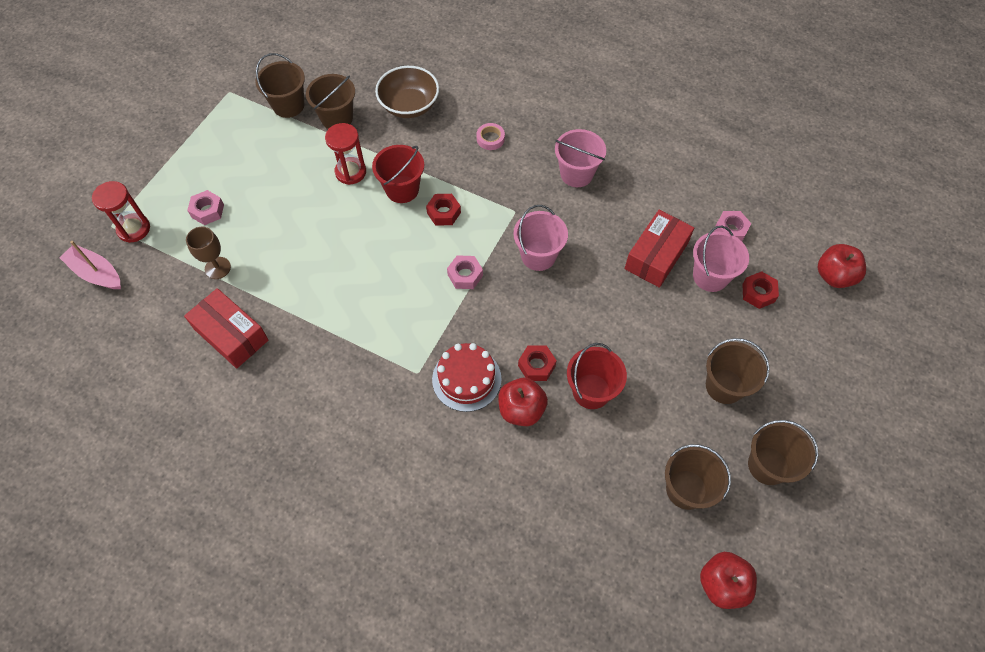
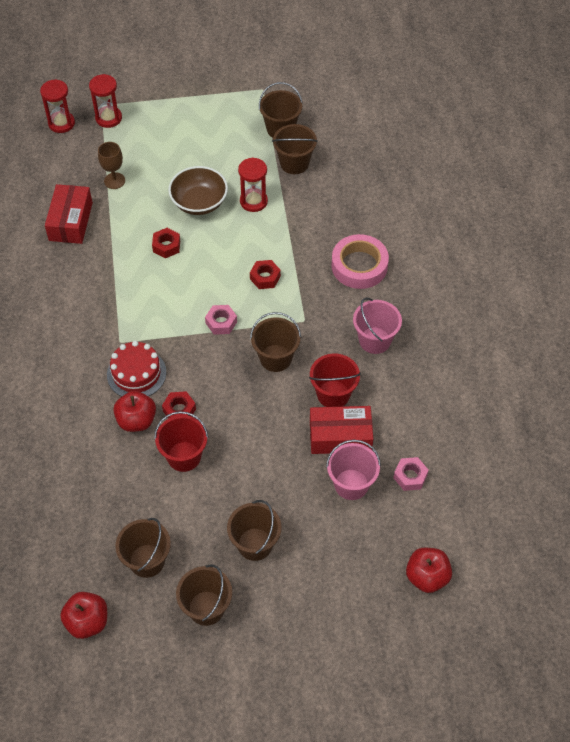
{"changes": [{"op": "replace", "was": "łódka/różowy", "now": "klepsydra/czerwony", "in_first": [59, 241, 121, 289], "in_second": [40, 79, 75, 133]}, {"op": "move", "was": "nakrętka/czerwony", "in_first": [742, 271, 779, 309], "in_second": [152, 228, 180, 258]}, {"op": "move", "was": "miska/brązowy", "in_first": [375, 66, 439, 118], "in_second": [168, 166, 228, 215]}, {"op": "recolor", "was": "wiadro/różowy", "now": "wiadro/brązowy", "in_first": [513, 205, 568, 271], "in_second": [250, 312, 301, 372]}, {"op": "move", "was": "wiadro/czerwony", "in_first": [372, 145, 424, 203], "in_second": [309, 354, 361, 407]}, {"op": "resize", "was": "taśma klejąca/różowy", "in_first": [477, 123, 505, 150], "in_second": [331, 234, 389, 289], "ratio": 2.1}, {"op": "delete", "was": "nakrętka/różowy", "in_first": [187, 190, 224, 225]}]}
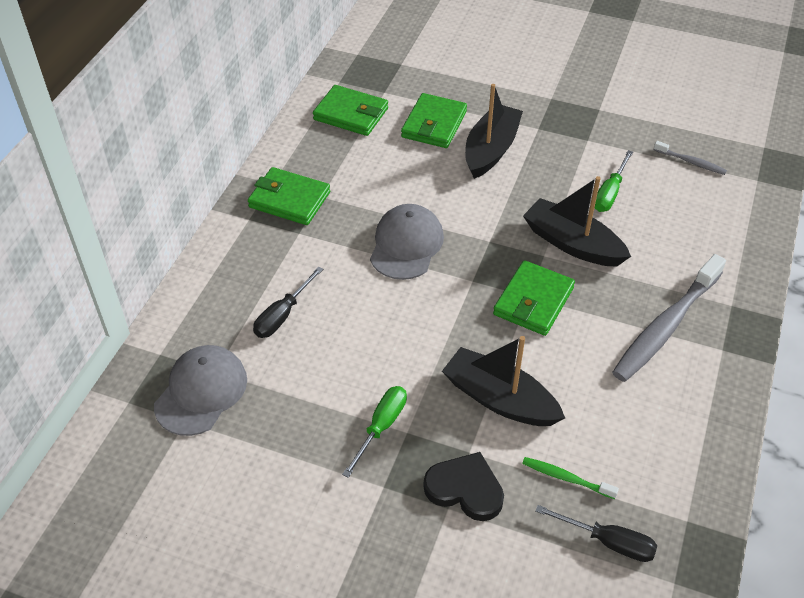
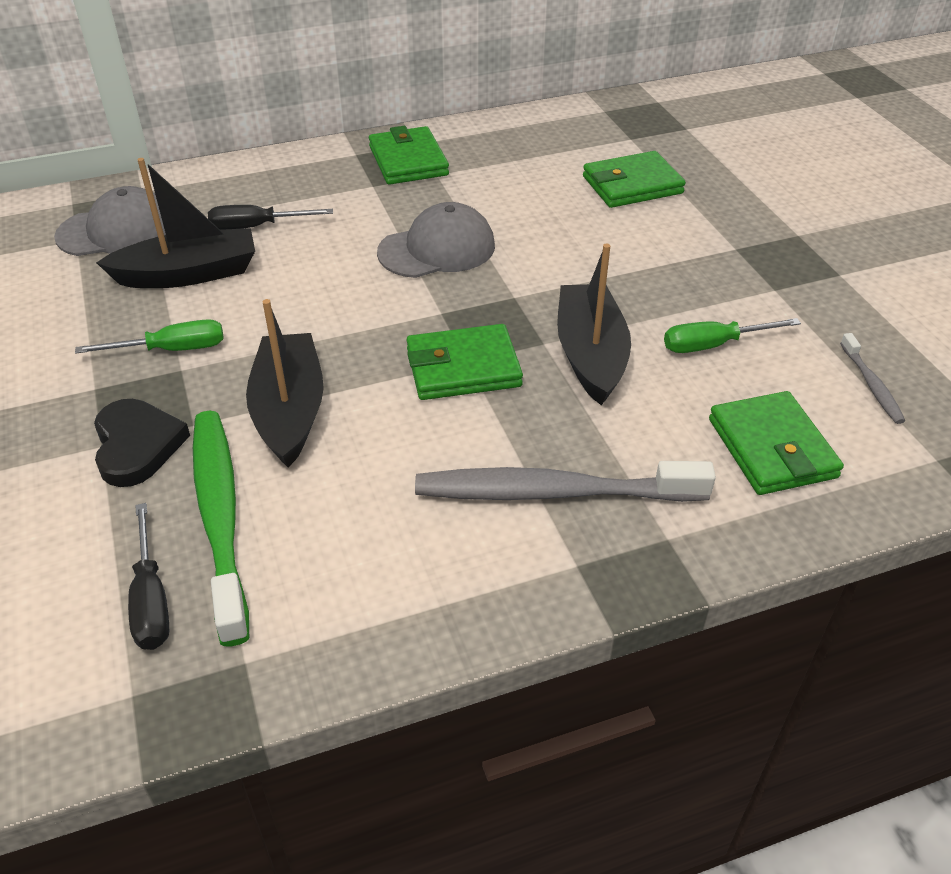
{"changes": [{"op": "move", "was": "łódka/czarny", "in_first": [465, 84, 523, 179], "in_second": [96, 158, 255, 288]}, {"op": "resize", "was": "szczoteczka do zębów/zielony", "in_first": [522, 457, 619, 499], "in_second": [193, 411, 249, 646], "ratio": 2.15}, {"op": "move", "was": "portfel/zielony", "in_first": [313, 85, 388, 136], "in_second": [709, 391, 844, 495]}]}
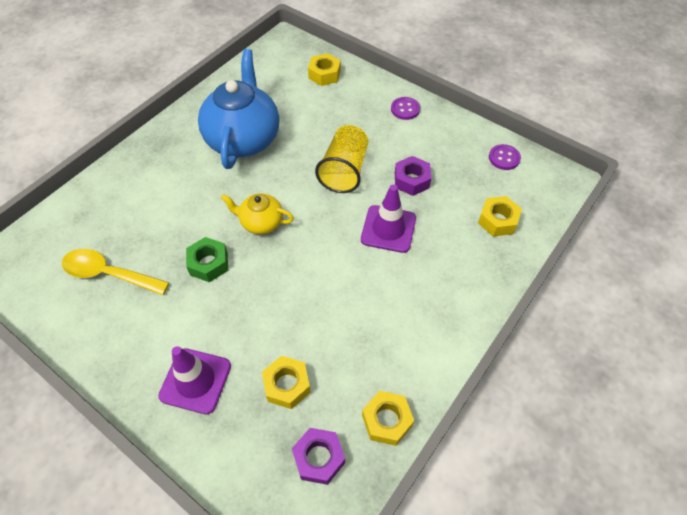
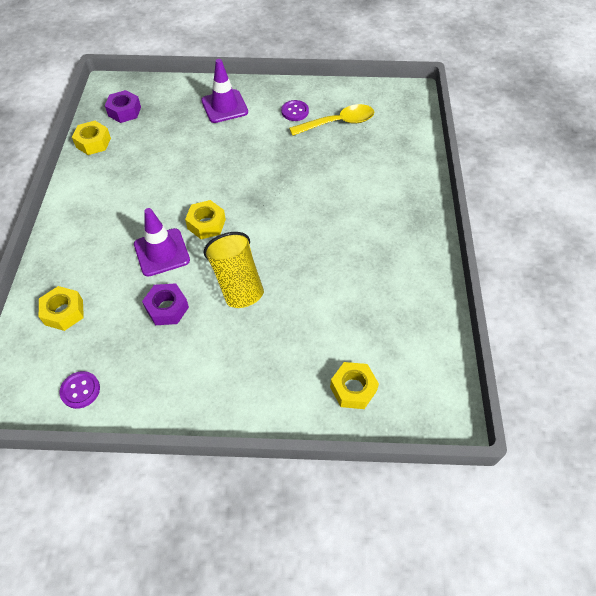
{"changes": [{"op": "move", "was": "nakrętka/żółty", "in_first": [262, 356, 311, 409], "in_second": [185, 200, 226, 239]}, {"op": "move", "was": "guzik/fioletowy", "in_first": [391, 97, 420, 120], "in_second": [281, 100, 309, 121]}, {"op": "delete", "was": "nakrętka/zielony", "in_first": [186, 237, 228, 282]}, {"op": "delete", "was": "imbryk/niebieski", "in_first": [198, 49, 279, 169]}, {"op": "delete", "was": "imbryk/żółty", "in_first": [221, 193, 294, 234]}]}
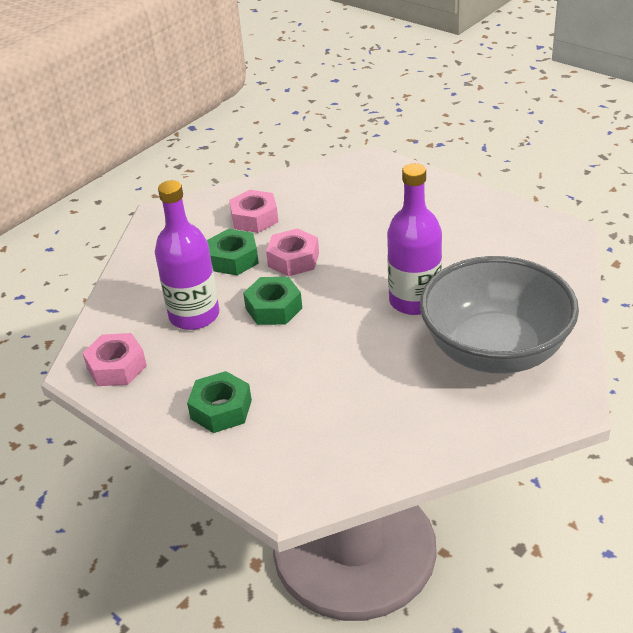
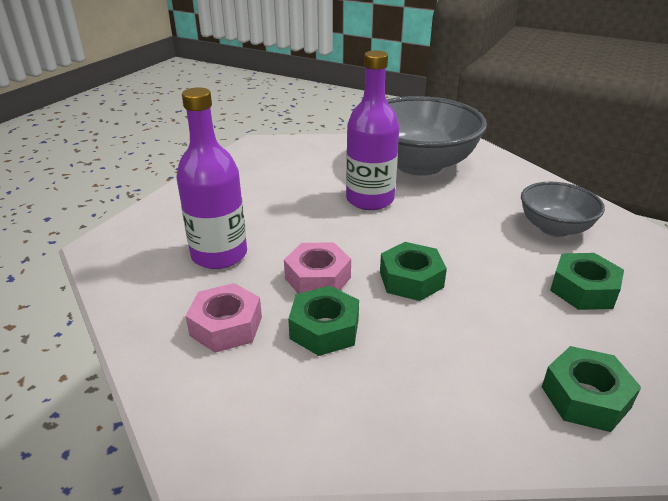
{"changes": [{"op": "move", "was": "butelka/fioletowy", "in_first": [155, 180, 220, 330], "in_second": [176, 87, 247, 269]}, {"op": "insert", "now": "miska/szary", "in_second": [521, 182, 605, 237]}, {"op": "recolor", "was": "nakrętka/różowy", "now": "nakrętka/zielony", "in_first": [83, 333, 147, 386], "in_second": [542, 346, 641, 432]}]}
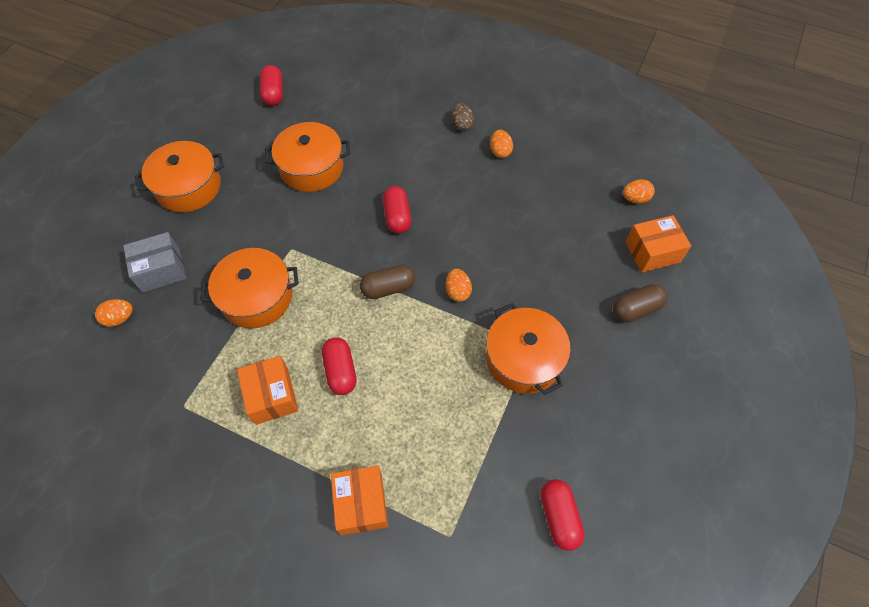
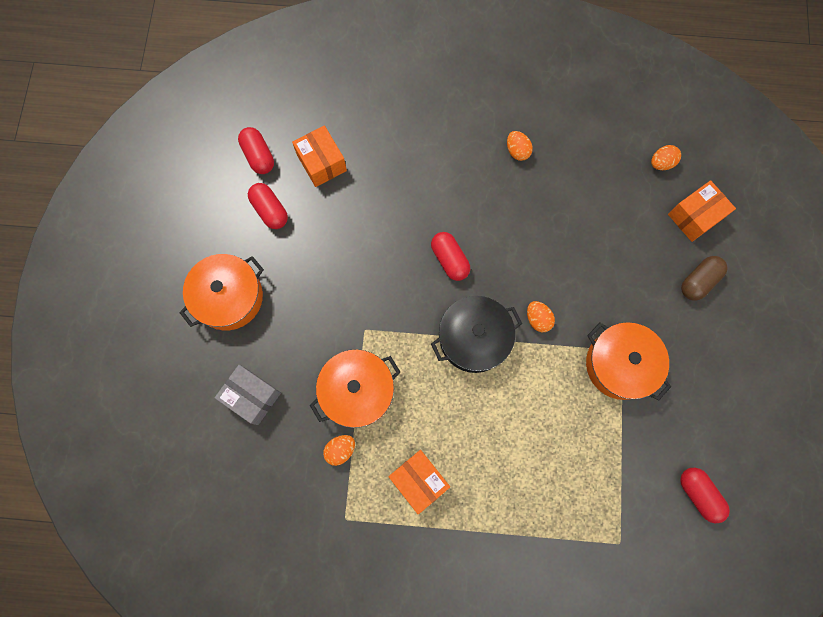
{"changes": [{"op": "rotate", "was": "pudełko/szary", "in_first": [123, 232, 186, 292], "in_second": [215, 365, 281, 425], "clockwise": 75}, {"op": "move", "was": "kapsułka/czerwony", "in_first": [322, 337, 357, 395], "in_second": [248, 183, 288, 229]}, {"op": "move", "was": "pudełko/pomarańczowy", "in_first": [331, 466, 388, 536], "in_second": [292, 125, 347, 187]}, {"op": "move", "was": "jajko/pomarańczowy", "in_first": [95, 299, 133, 327], "in_second": [323, 435, 355, 466]}, {"op": "replace", "was": "kapsułka/brązowy", "now": "garnek/czarny", "in_first": [360, 265, 415, 299], "in_second": [431, 296, 522, 373]}, {"op": "delete", "was": "garnek/pomarańczowy", "in_first": [265, 122, 350, 192]}, {"op": "delete", "was": "jajko/brązowy", "in_first": [452, 103, 474, 131]}]}
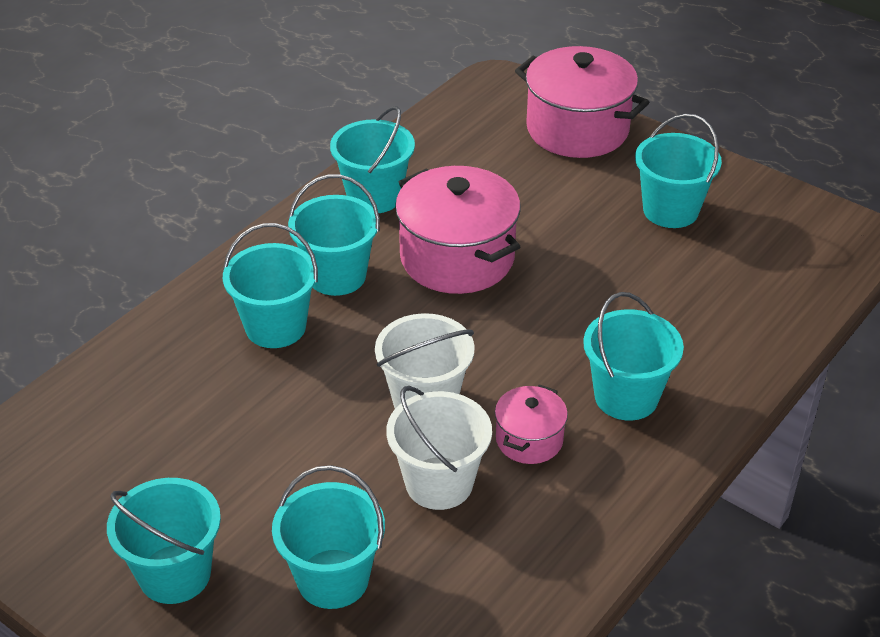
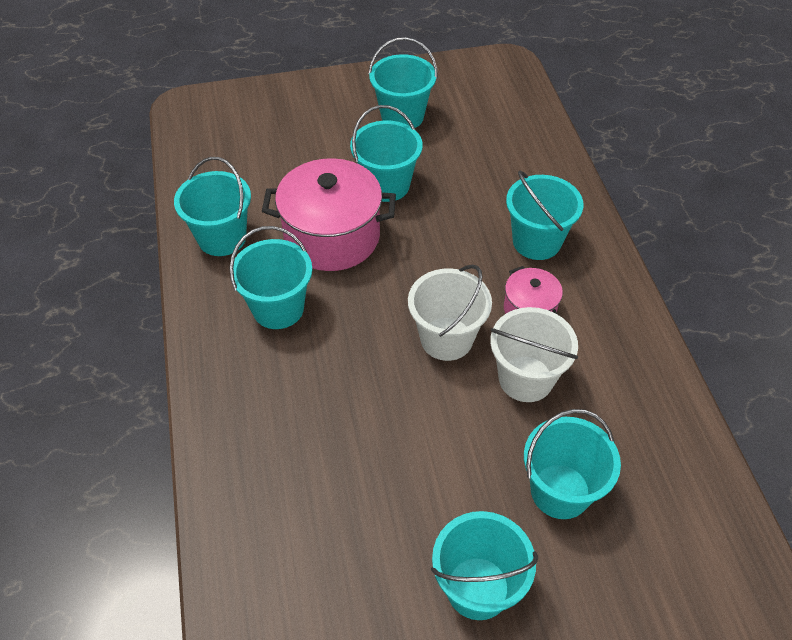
{"changes": [{"op": "move", "was": "wiadro/turkusowy", "in_first": [223, 223, 318, 348], "in_second": [350, 105, 423, 202]}, {"op": "delete", "was": "garnek/różowy", "in_first": [515, 46, 649, 158]}]}
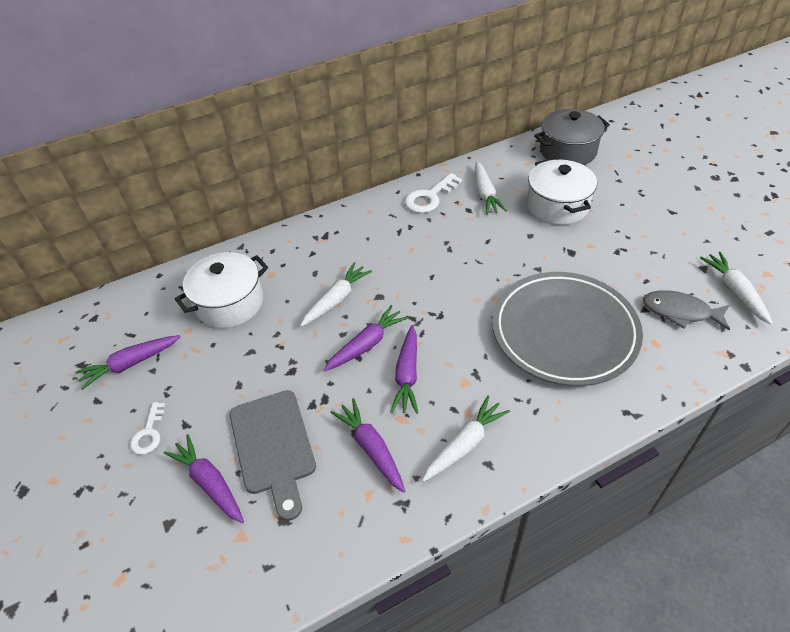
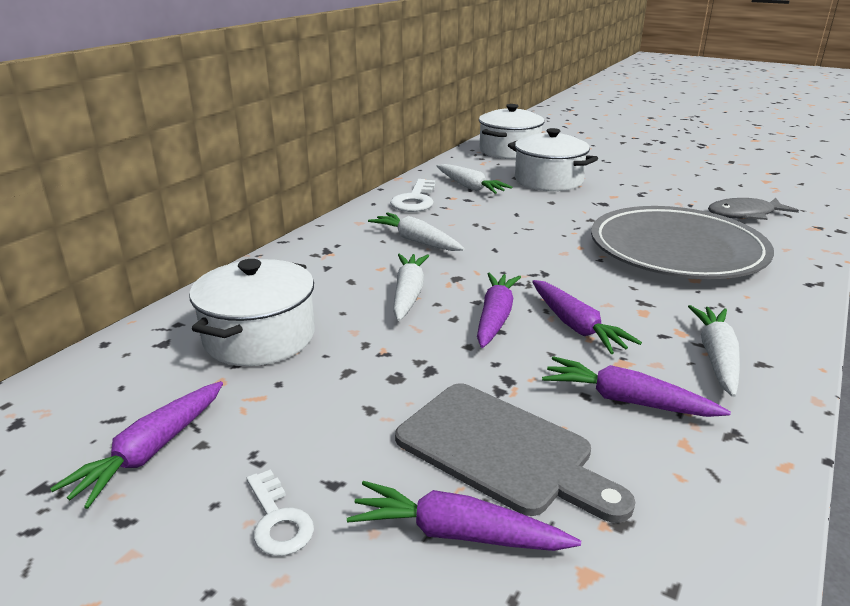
{"changes": [{"op": "move", "was": "marchewka/biały", "in_first": [700, 252, 773, 325], "in_second": [368, 212, 465, 251]}, {"op": "recolor", "was": "garnek/szary", "now": "garnek/biały", "in_first": [534, 109, 610, 165], "in_second": [479, 104, 544, 159]}]}
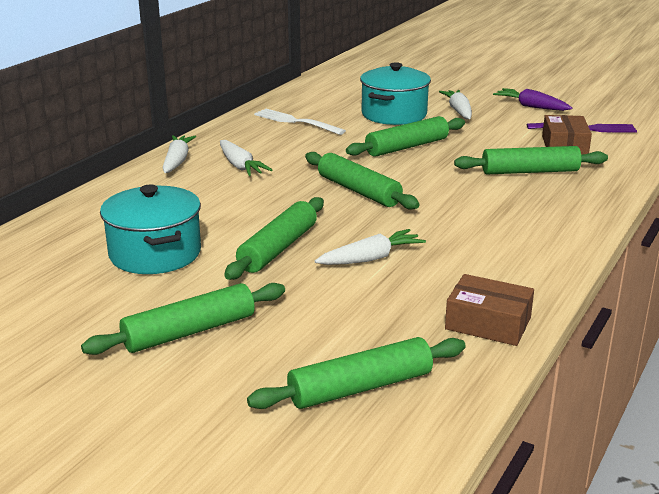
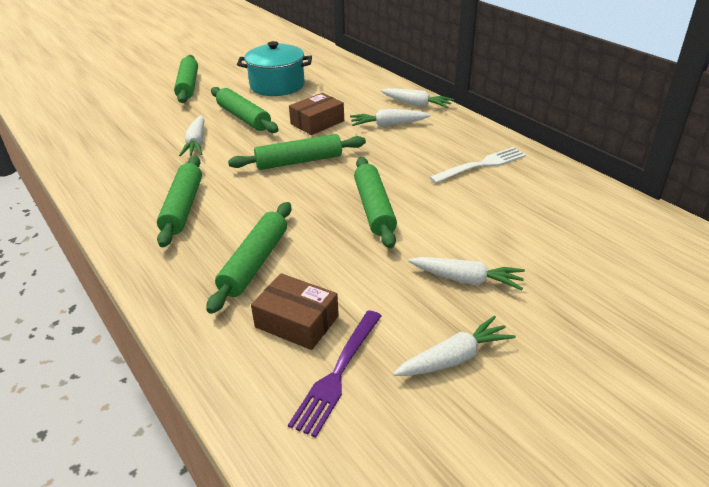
{"changes": [{"op": "move", "was": "wałek do ciasta/zielony", "in_first": [247, 337, 466, 409], "in_second": [157, 156, 202, 247]}, {"op": "move", "was": "pudełko/brązowy", "in_first": [445, 274, 534, 346], "in_second": [289, 93, 344, 135]}, {"op": "recolor", "was": "marchewka/fioletowy", "now": "marchewka/biały", "in_first": [493, 88, 572, 111], "in_second": [393, 316, 516, 376]}, {"op": "delete", "was": "garnek/turkusowy", "in_first": [360, 62, 431, 125]}]}
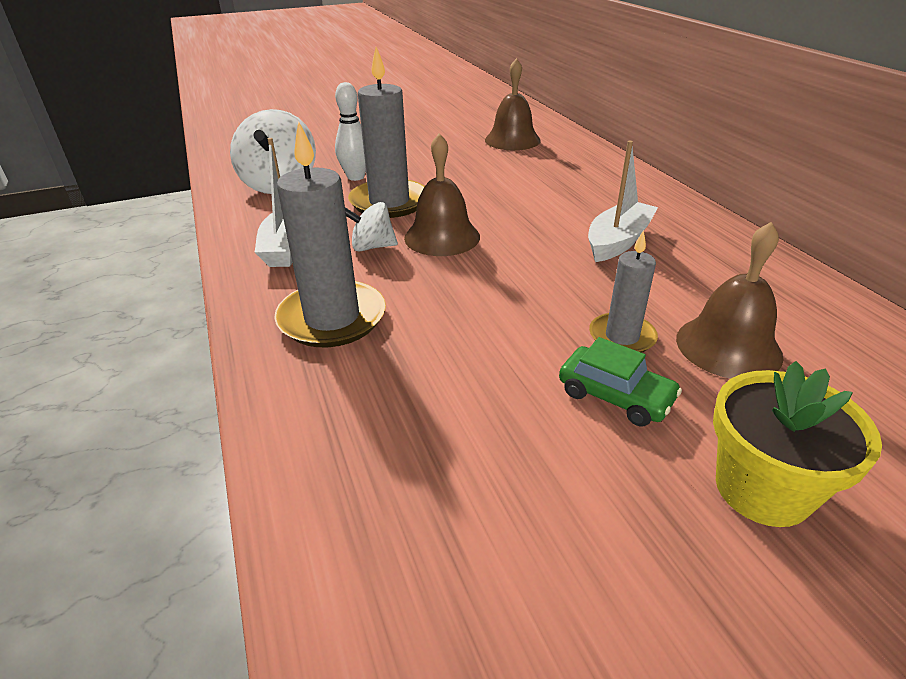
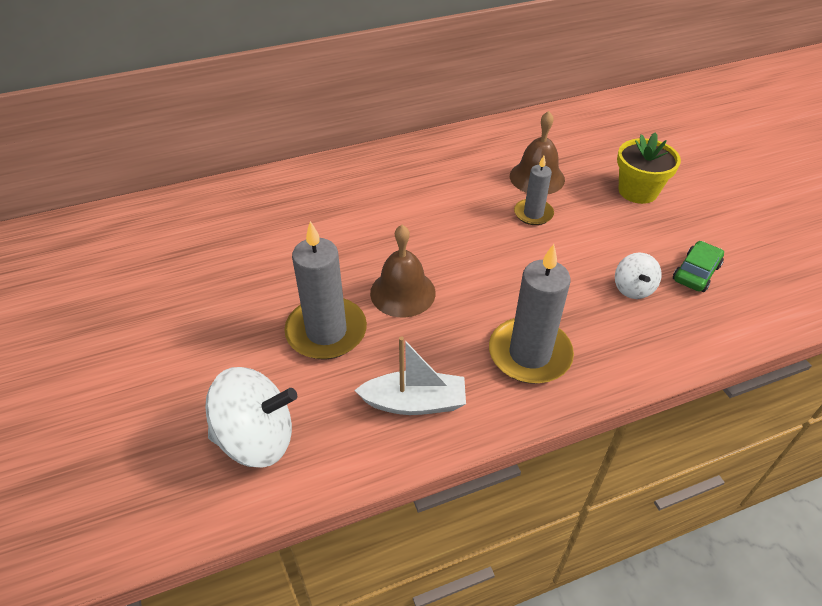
{"changes": [{"op": "move", "was": "bączek/biały", "in_first": [345, 202, 398, 252], "in_second": [615, 252, 662, 299]}, {"op": "move", "was": "samochód/zielony", "in_first": [559, 337, 682, 427], "in_second": [673, 241, 724, 292]}, {"op": "delete", "was": "kręgiel/biały", "in_first": [335, 82, 366, 181]}, {"op": "delete", "was": "dzwonek/brązowy", "in_first": [485, 58, 541, 150]}, {"op": "delete", "was": "łódka/biały", "in_first": [588, 141, 658, 262]}]}
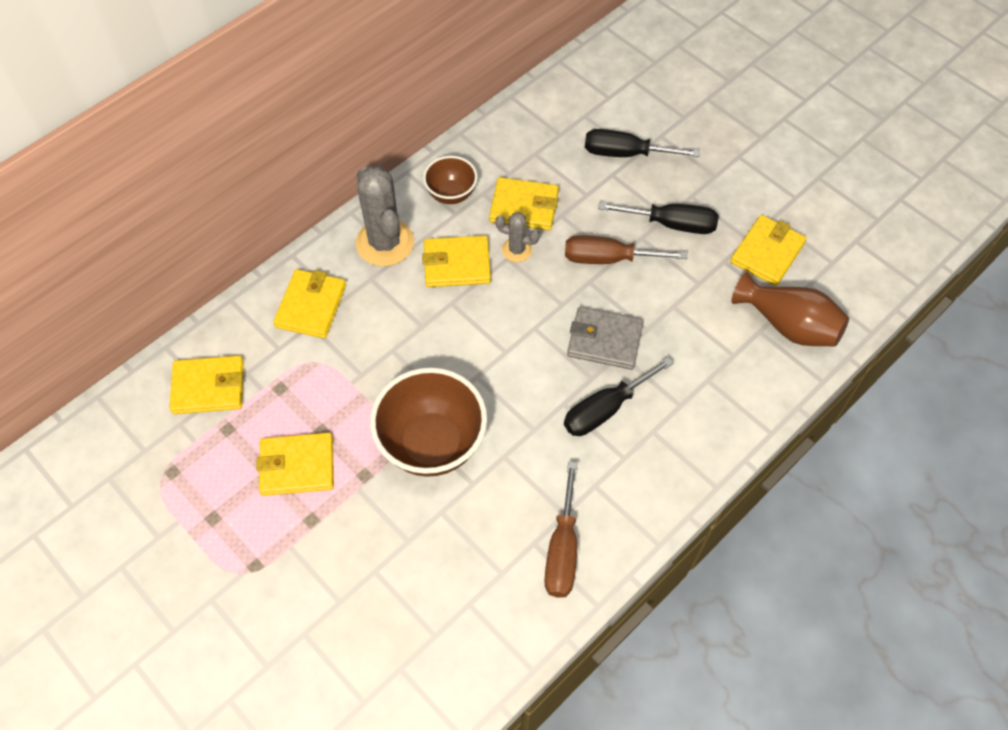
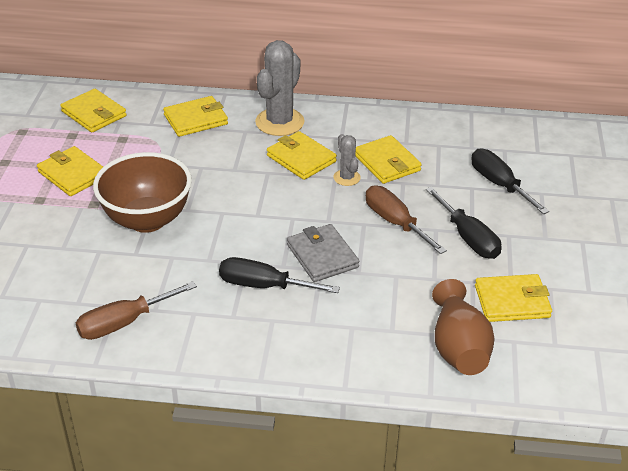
{"changes": [{"op": "delete", "was": "miska/brązowy", "in_first": [423, 156, 478, 204]}]}
